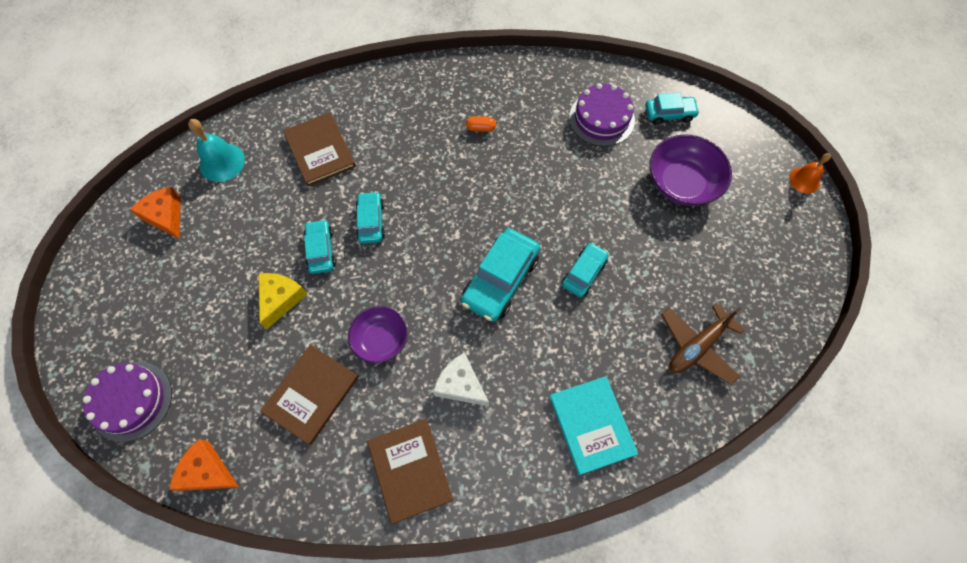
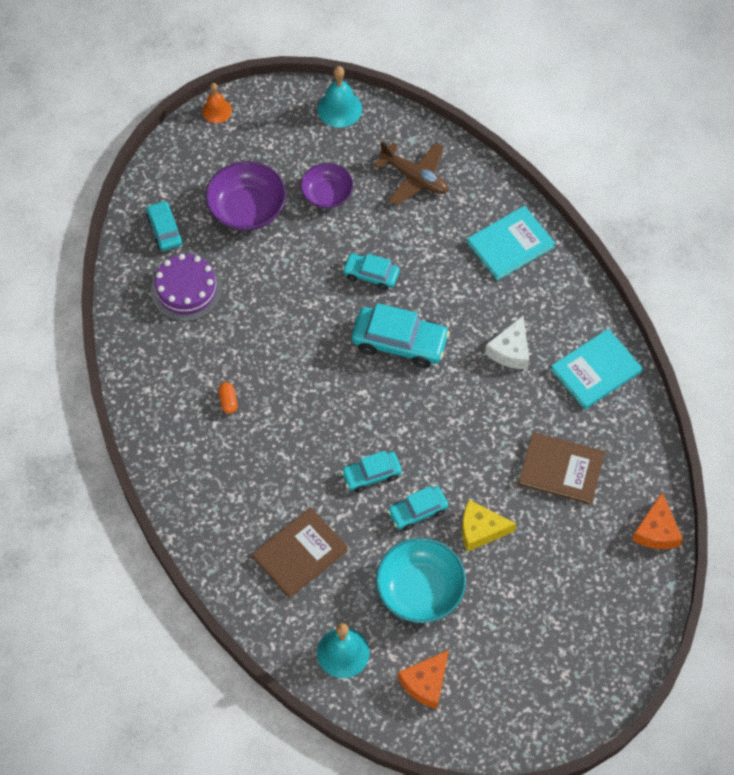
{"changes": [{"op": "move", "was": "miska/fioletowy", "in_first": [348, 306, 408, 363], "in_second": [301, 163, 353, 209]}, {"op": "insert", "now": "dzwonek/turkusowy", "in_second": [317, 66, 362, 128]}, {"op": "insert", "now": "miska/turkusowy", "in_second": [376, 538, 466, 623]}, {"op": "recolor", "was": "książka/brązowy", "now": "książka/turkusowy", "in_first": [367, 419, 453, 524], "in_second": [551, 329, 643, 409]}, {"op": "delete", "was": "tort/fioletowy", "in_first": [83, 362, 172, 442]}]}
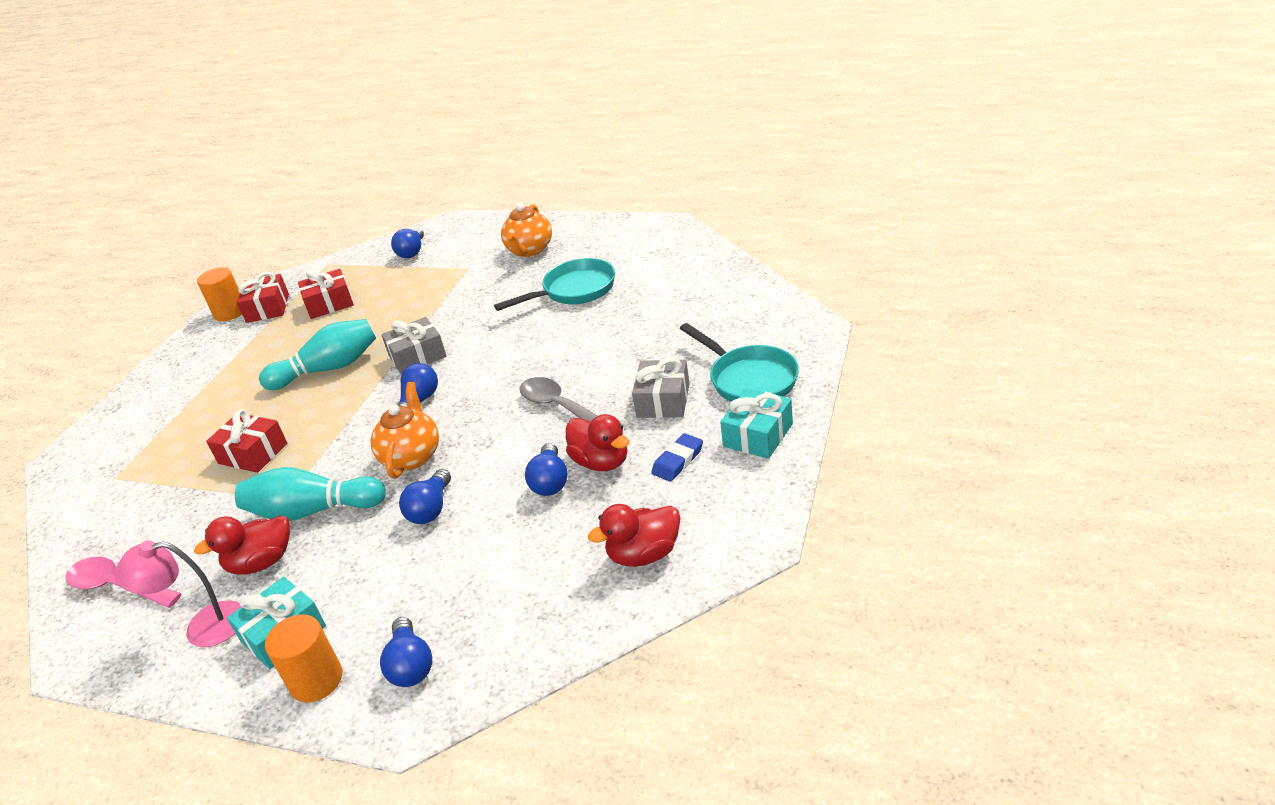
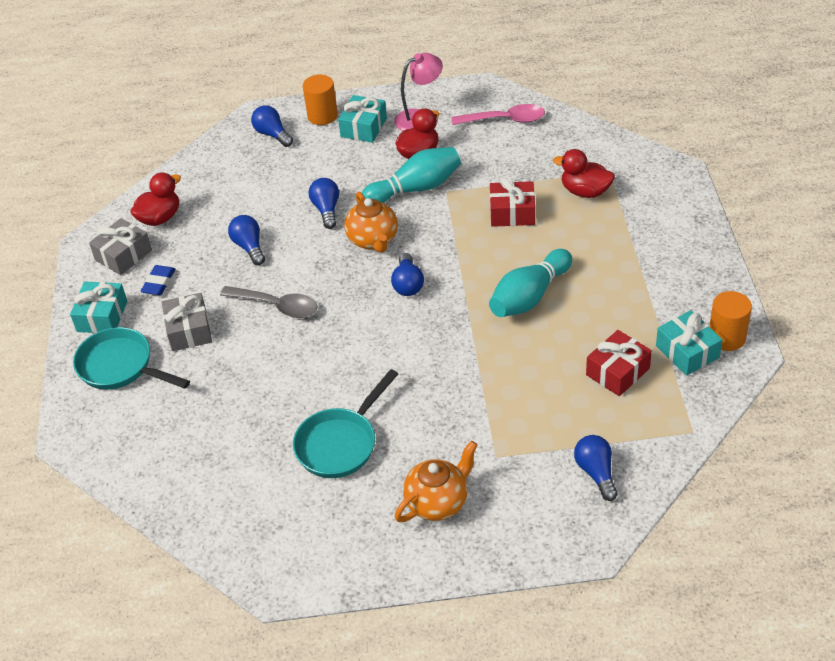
{"changes": [{"op": "move", "was": "prezent/szary", "in_first": [381, 317, 447, 375], "in_second": [89, 218, 152, 275]}, {"op": "rotate", "was": "imbryk/pomarańczowy", "in_first": [501, 203, 552, 257], "in_second": [395, 441, 478, 522], "clockwise": 60}, {"op": "move", "was": "kaczka/czerwony", "in_first": [566, 414, 629, 471], "in_second": [553, 149, 615, 198]}, {"op": "recolor", "was": "prezent/czerwony", "now": "prezent/turkusowy", "in_first": [237, 272, 289, 323], "in_second": [656, 310, 723, 376]}]}
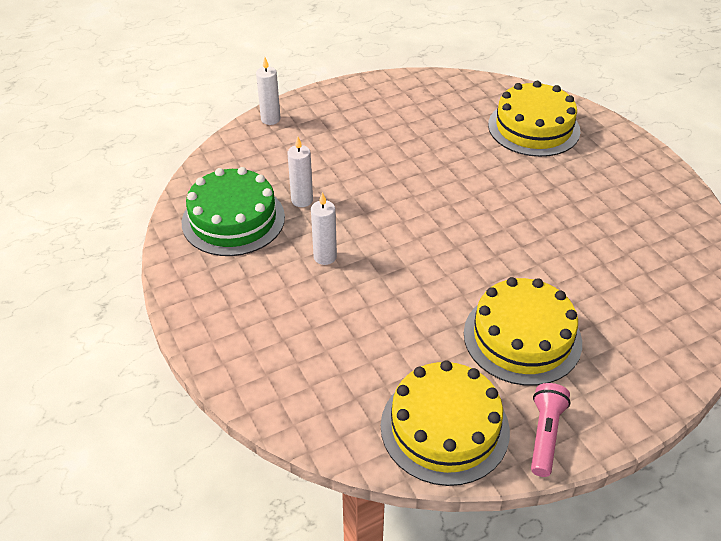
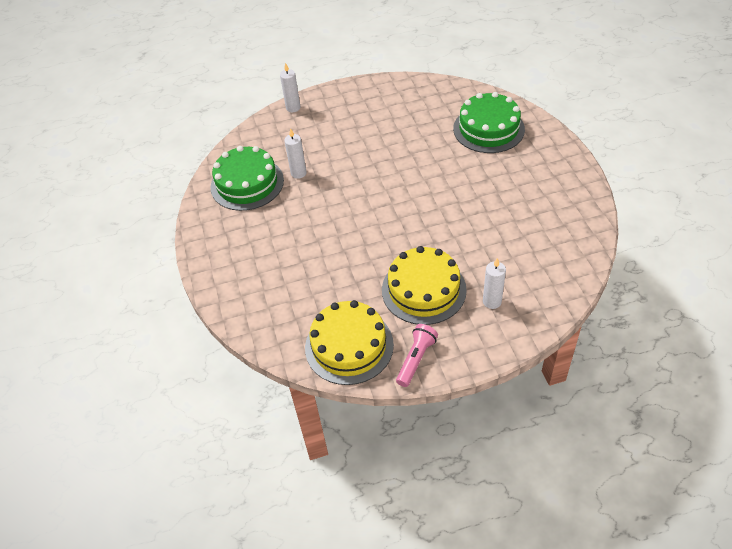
{"changes": [{"op": "recolor", "was": "tort/żółty", "now": "tort/zielony", "in_first": [488, 81, 580, 157], "in_second": [453, 92, 525, 153]}, {"op": "move", "was": "świeca/biały", "in_first": [311, 192, 337, 265], "in_second": [483, 258, 506, 309]}]}
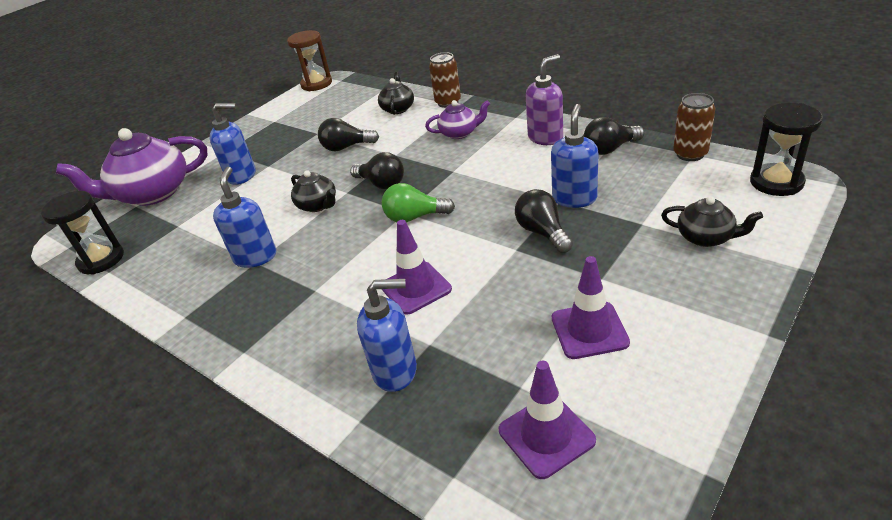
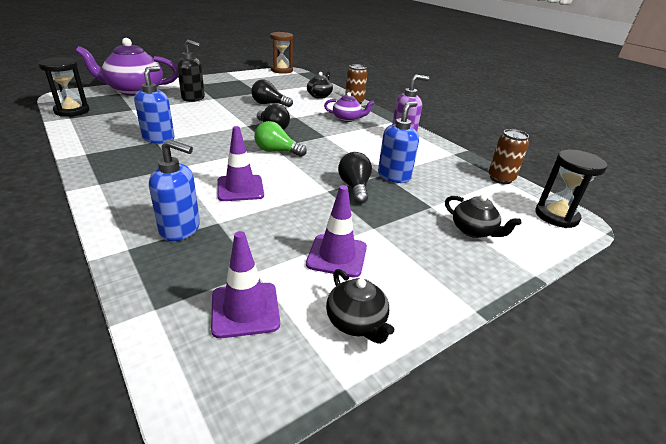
{"changes": [{"op": "recolor", "was": "dozownik mydła/niebieski", "now": "dozownik mydła/czarny", "in_first": [209, 103, 256, 185], "in_second": [177, 40, 205, 102]}, {"op": "move", "was": "imbryk/czarny", "in_first": [291, 170, 336, 212], "in_second": [326, 269, 394, 344]}, {"op": "delete", "was": "żarówka/czarny", "in_first": [584, 117, 644, 155]}]}
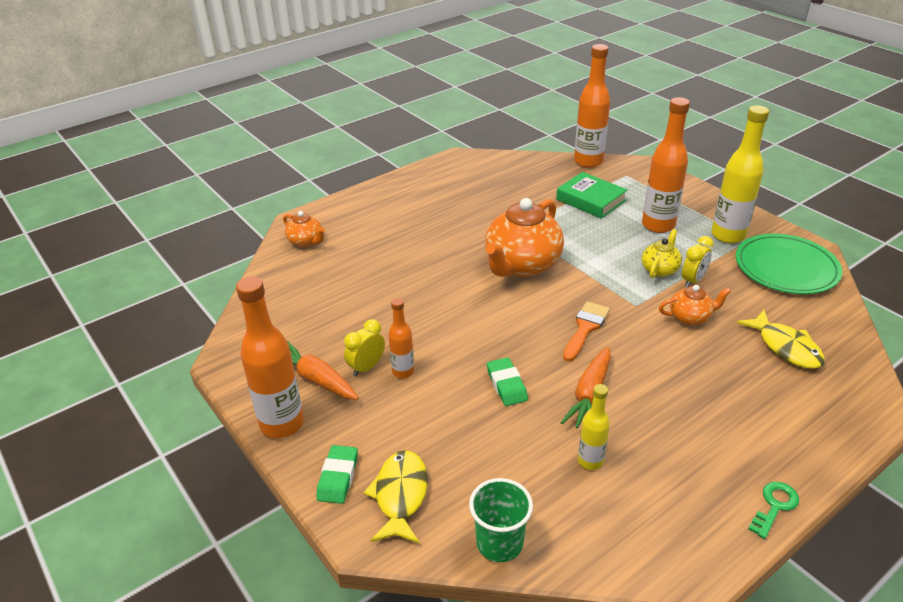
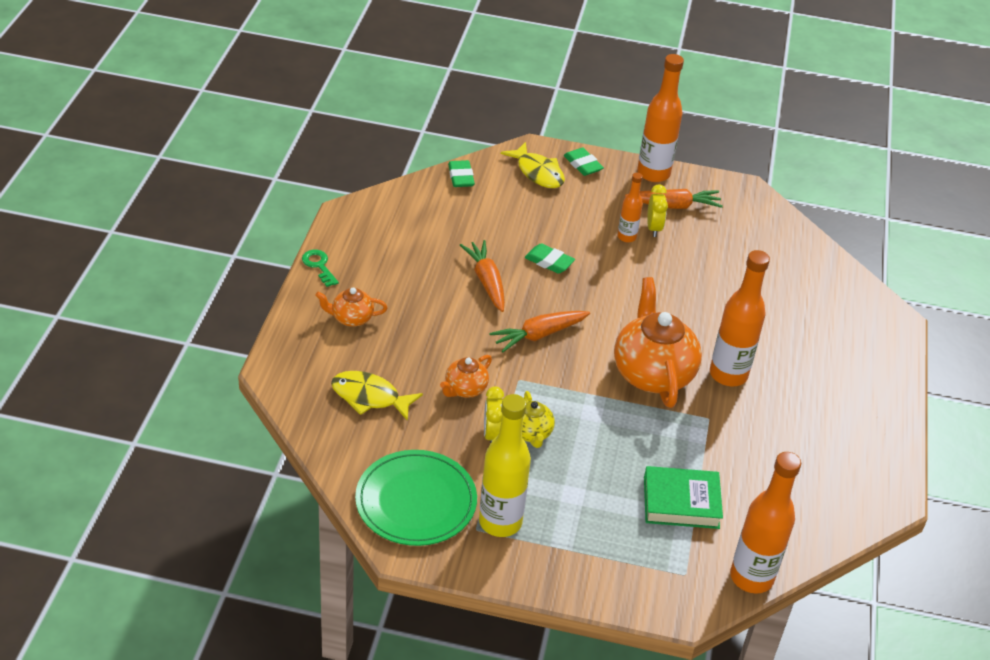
{"changes": [{"op": "rotate", "was": "klucz/zielony", "in_first": [748, 482, 799, 539], "in_second": [302, 250, 339, 287], "clockwise": 150}, {"op": "move", "was": "imbryk/pomarańczowy", "in_first": [283, 211, 325, 247], "in_second": [315, 288, 388, 327]}, {"op": "replace", "was": "szklanka/zielony", "now": "gumka do mazania/zielony", "in_first": [469, 478, 533, 562], "in_second": [448, 160, 475, 187]}, {"op": "replace", "was": "pędzel/pomarańczowy", "now": "marchewka/pomarańczowy", "in_first": [563, 301, 610, 362], "in_second": [489, 311, 590, 352]}, {"op": "move", "was": "butelka/pomarańczowy", "in_first": [642, 97, 690, 233], "in_second": [710, 250, 770, 386]}, {"op": "delete", "was": "butelka/żółty", "in_first": [578, 384, 610, 470]}]}
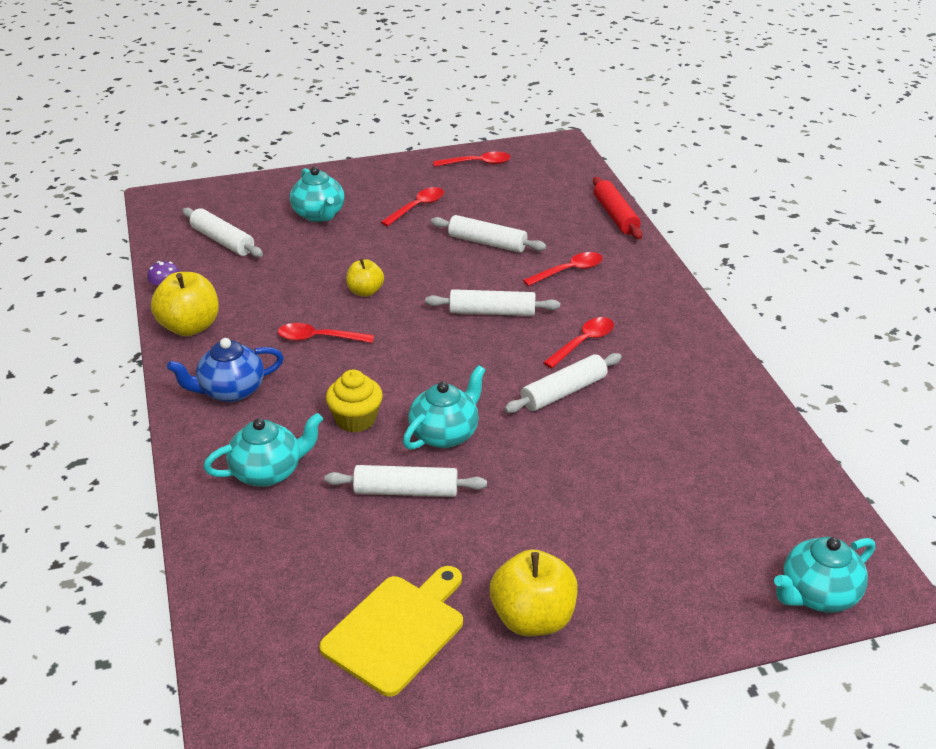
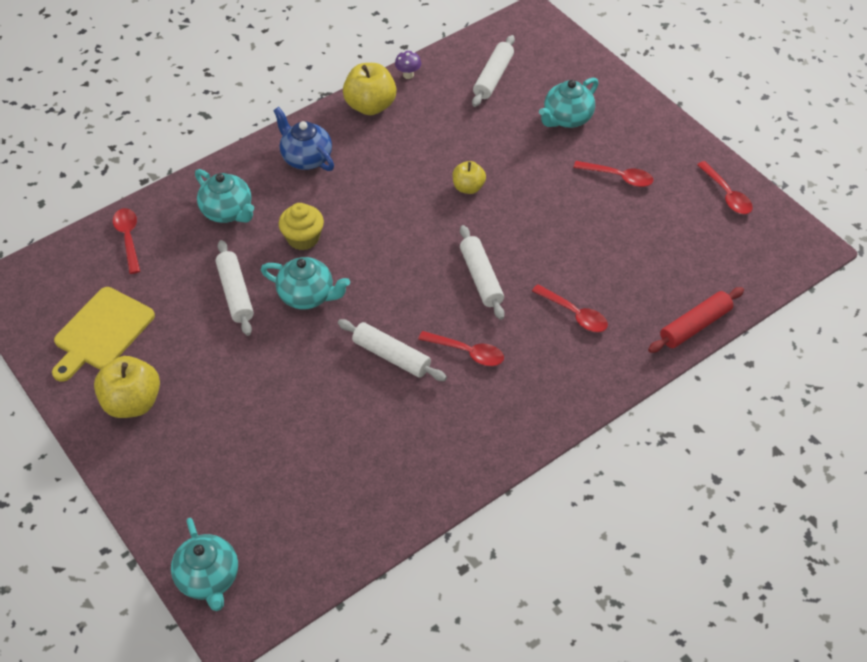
{"changes": [{"op": "rotate", "was": "deska do krojenia/żółty", "in_first": [319, 566, 463, 697], "in_second": [52, 287, 155, 382], "clockwise": 105}, {"op": "move", "was": "łyżka/czerwony", "in_first": [278, 323, 374, 343], "in_second": [113, 208, 140, 274]}, {"op": "rotate", "was": "imbryk/turkusowy", "in_first": [774, 537, 875, 613], "in_second": [171, 518, 238, 611], "clockwise": -150}, {"op": "delete", "was": "wałek do ciasta/biały", "in_first": [431, 215, 546, 253]}]}
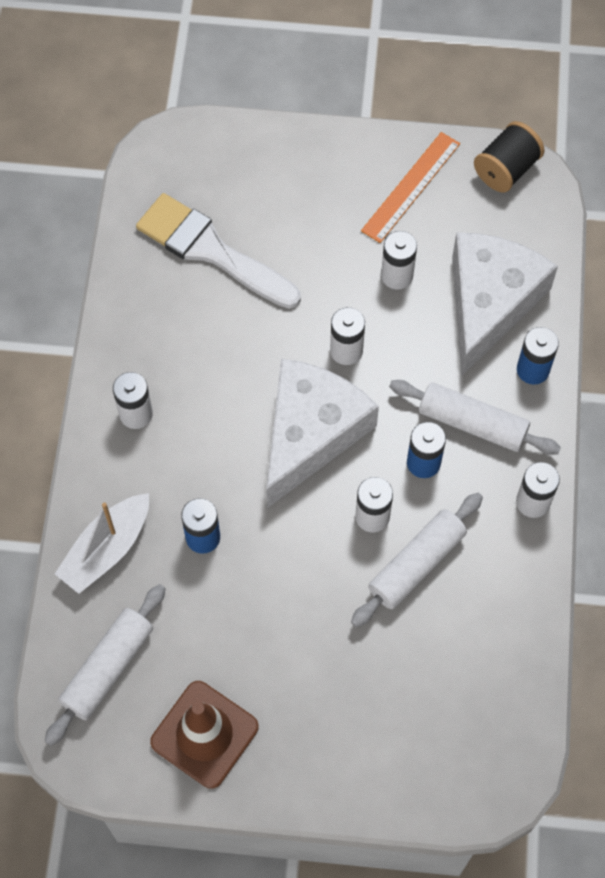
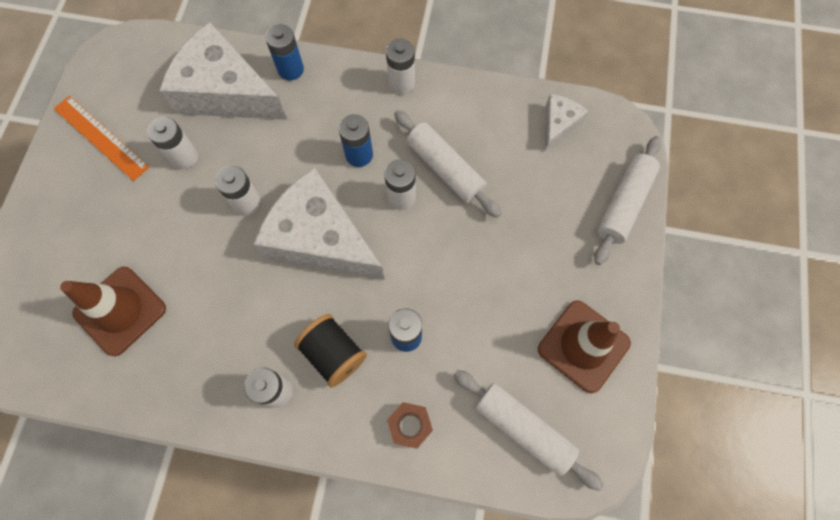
{"changes": [{"op": "replace", "was": "pędzel/biały", "now": "pachołek/brązowy", "in_first": [136, 193, 301, 309], "in_second": [60, 267, 166, 356]}, {"op": "move", "was": "szpulka/czarny", "in_first": [474, 121, 545, 193], "in_second": [294, 314, 367, 388]}, {"op": "replace", "was": "łódka/biały", "now": "nakrętka/brązowy", "in_first": [55, 493, 149, 594], "in_second": [387, 402, 433, 449]}, {"op": "insert", "now": "ser/biały", "in_second": [545, 94, 588, 150]}, {"op": "move", "was": "wałek do ciasta/biały", "in_first": [389, 380, 561, 455], "in_second": [594, 136, 662, 265]}]}
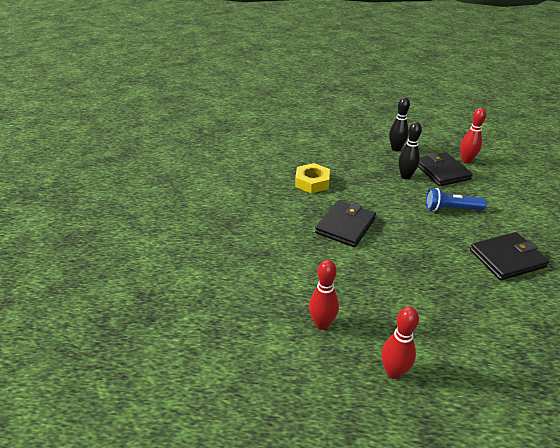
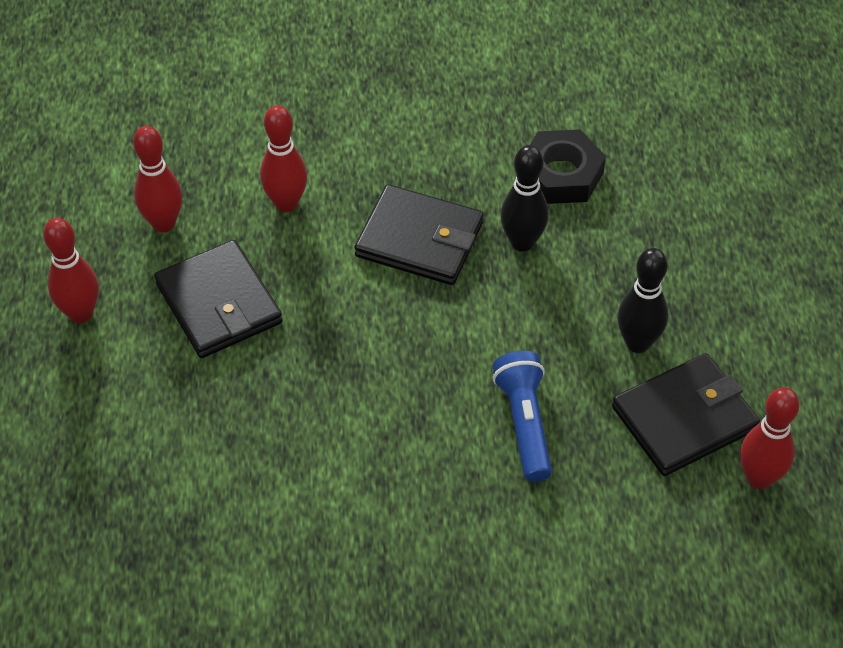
{"changes": [{"op": "move", "was": "portfel/czarny", "in_first": [470, 232, 549, 280], "in_second": [154, 240, 283, 358]}, {"op": "insert", "now": "kręgiel/czerwony", "in_second": [260, 105, 307, 212]}, {"op": "move", "was": "kręgiel/czarny", "in_first": [389, 97, 410, 151], "in_second": [501, 145, 549, 252]}, {"op": "recolor", "was": "nakrętka/żółty", "now": "nakrętka/czarny", "in_first": [295, 163, 330, 194], "in_second": [530, 130, 606, 204]}]}
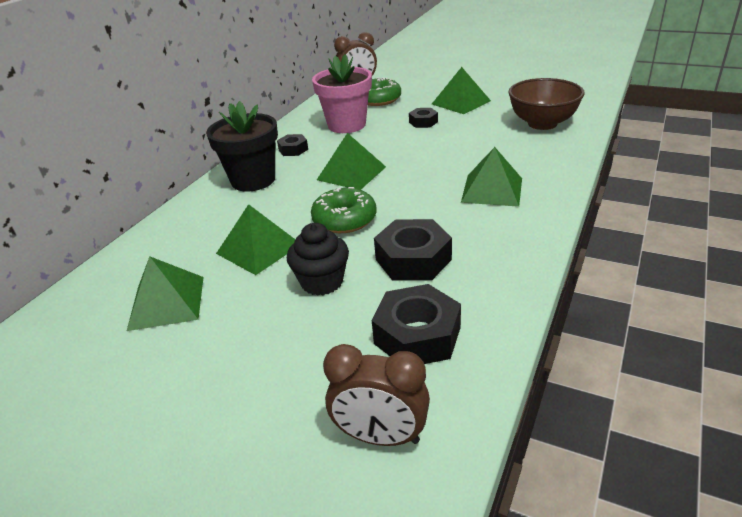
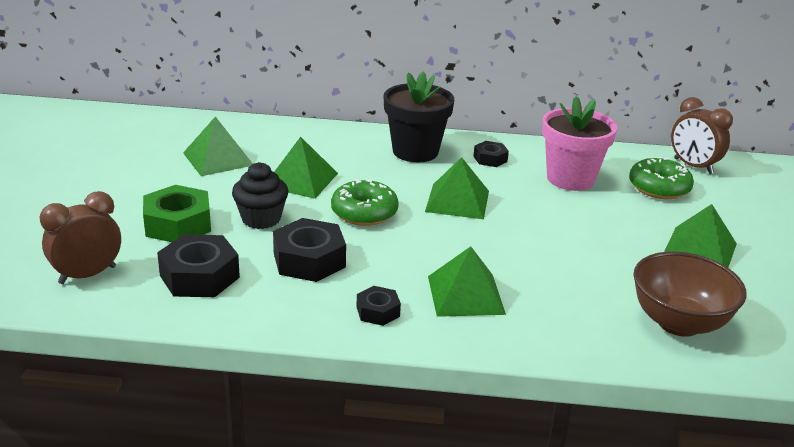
{"changes": [{"op": "rotate", "was": "budzik/brązowy", "in_first": [323, 344, 430, 446], "in_second": [40, 191, 121, 284], "clockwise": 60}, {"op": "insert", "now": "nakrętka/zielony", "in_second": [143, 185, 211, 242]}, {"op": "move", "was": "nakrętka/czarny", "in_first": [409, 108, 438, 128], "in_second": [356, 286, 401, 326]}]}
